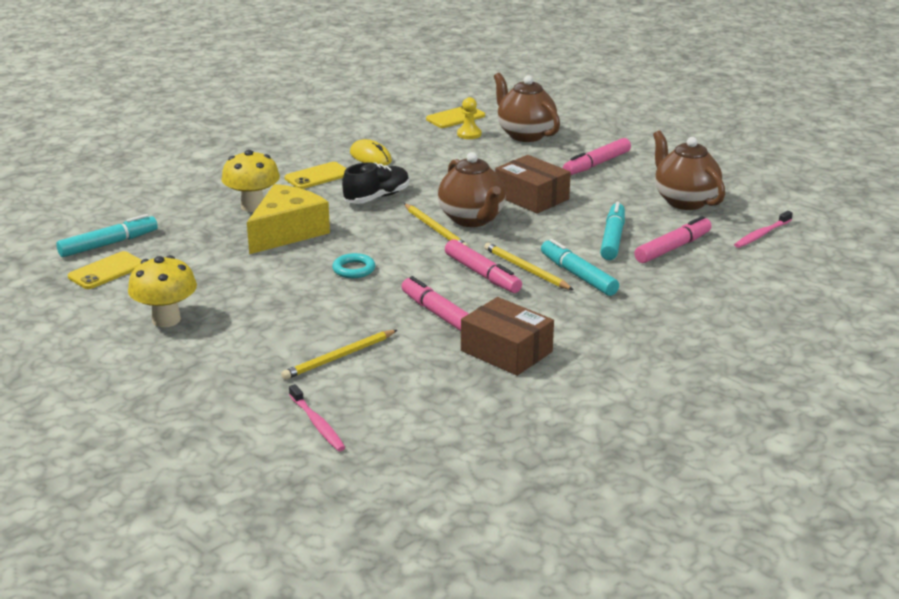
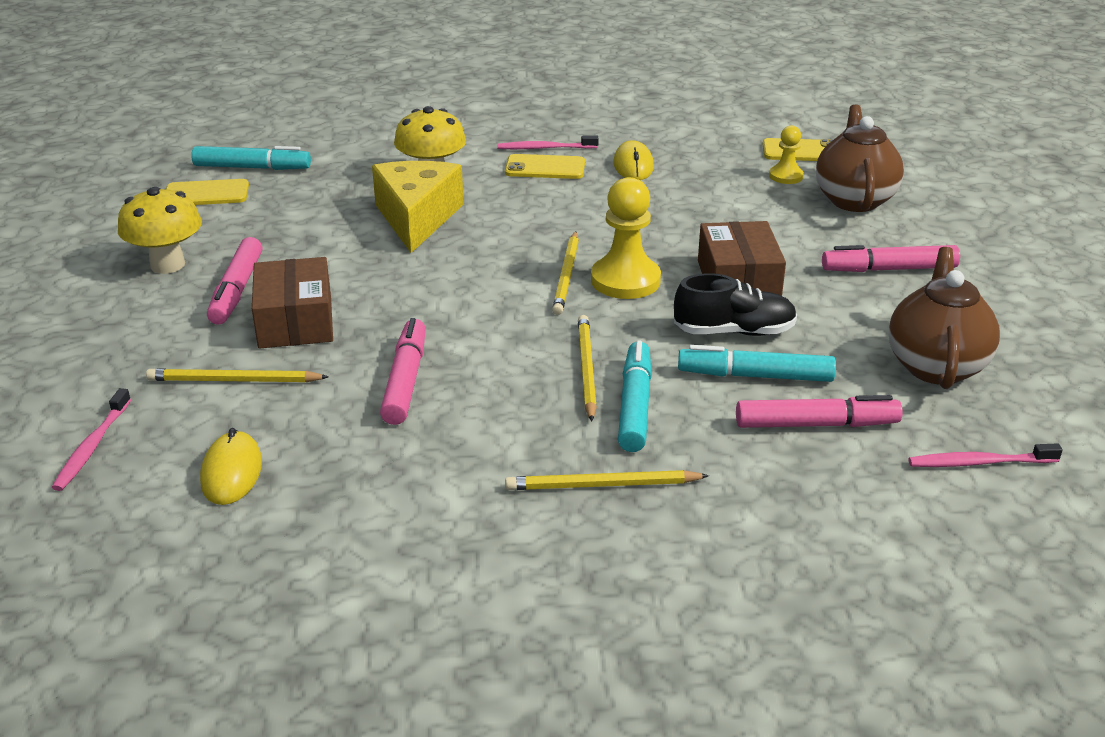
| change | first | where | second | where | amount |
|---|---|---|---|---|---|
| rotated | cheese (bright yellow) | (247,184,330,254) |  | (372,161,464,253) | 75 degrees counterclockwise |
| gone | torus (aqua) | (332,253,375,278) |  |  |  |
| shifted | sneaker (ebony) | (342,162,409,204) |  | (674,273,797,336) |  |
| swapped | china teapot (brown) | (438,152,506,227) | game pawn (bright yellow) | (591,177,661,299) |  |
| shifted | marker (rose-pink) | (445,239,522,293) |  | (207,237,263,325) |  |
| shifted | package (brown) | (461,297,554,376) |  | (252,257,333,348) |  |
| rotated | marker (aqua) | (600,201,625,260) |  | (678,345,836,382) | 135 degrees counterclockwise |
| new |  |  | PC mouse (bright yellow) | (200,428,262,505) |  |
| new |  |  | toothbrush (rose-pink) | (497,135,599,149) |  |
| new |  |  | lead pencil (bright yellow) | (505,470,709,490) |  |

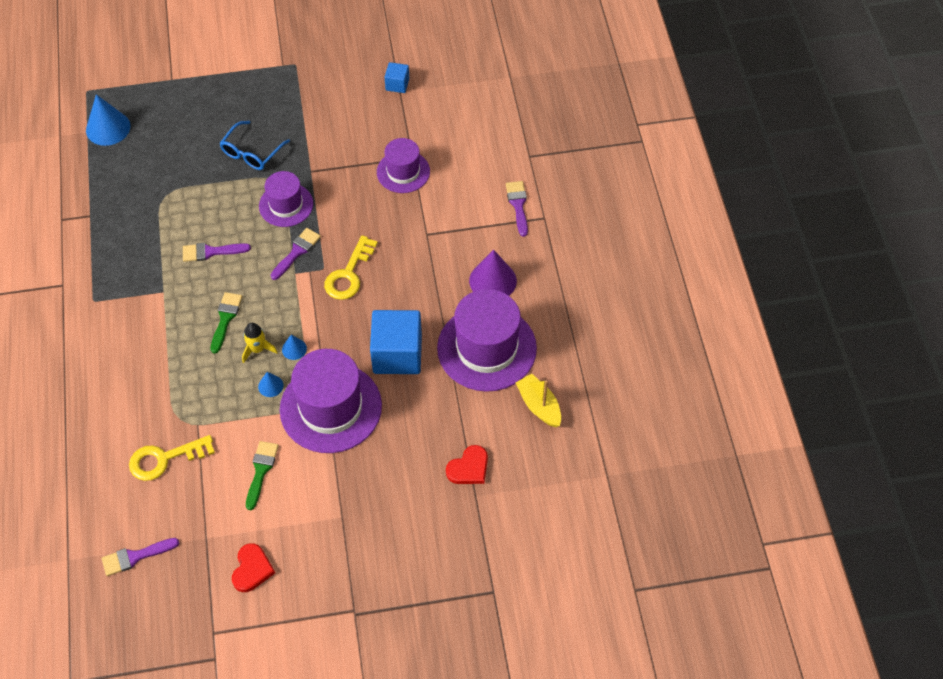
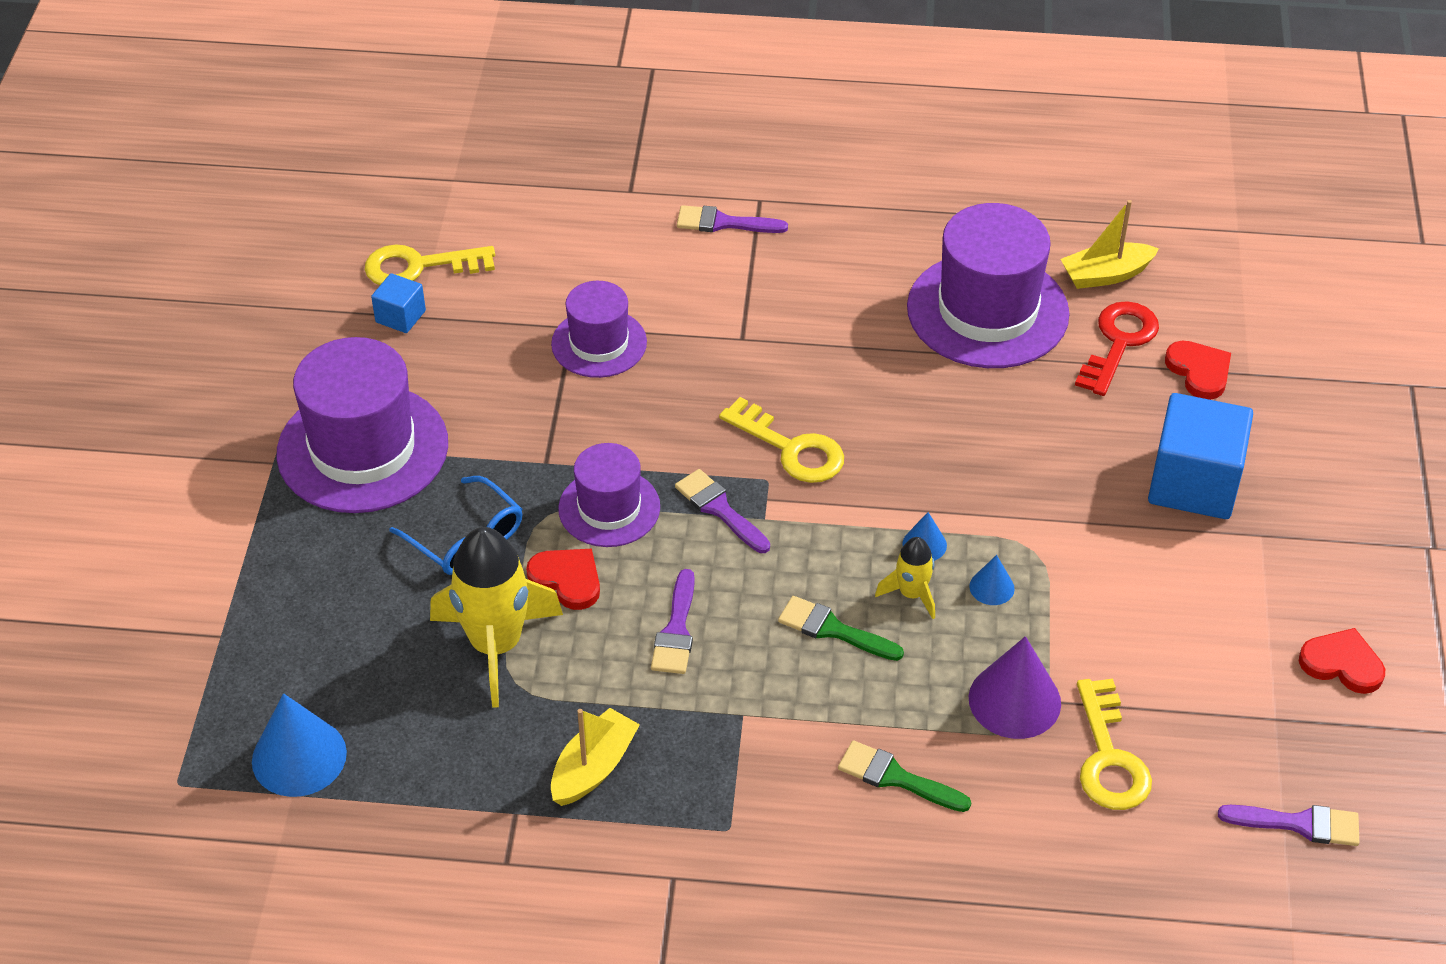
| change | first | where | second | where | amount |
|---|---|---|---|---|---|
| rotated | brush (purple) | (102,538,179,576) |  | (1218,805,1359,846) | 75 degrees counterclockwise |
| shifted | brush (emerald) | (246,441,279,510) |  | (838,740,971,812) |  |
| shifted | tall hat (purple) | (280,349,382,453) |  | (276,337,448,513) |  |
| shifted | solid cube (blue) | (370,310,422,374) |  | (1148,393,1253,519) |  |
| shifted | solid cone (purple) | (469,250,517,296) |  | (969,636,1061,739) |  |
| new |  |  | latchkey (bright yellow) | (365,244,495,285) |  |
| new |  |  | rocket (bright yellow) | (430,527,563,708) |  |
| new |  |  | heart (red) | (526,549,600,610) |  |
| new |  |  | toy boat (bright yellow) | (551,708,640,806) |  |
| new |  |  | latchkey (red) | (1075,301,1159,396) |  |

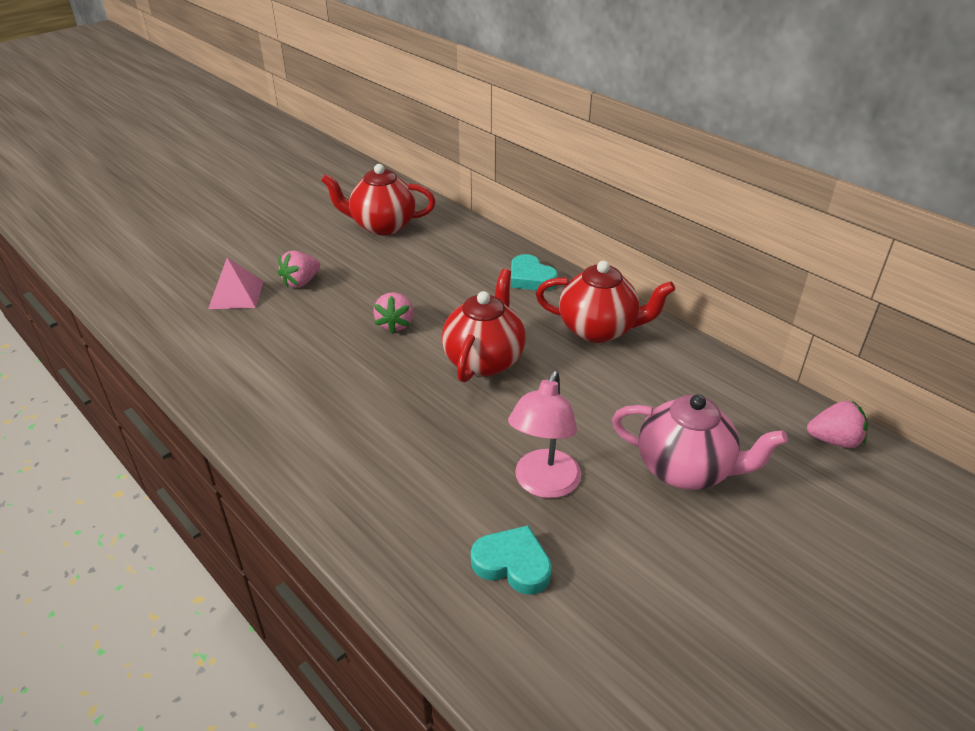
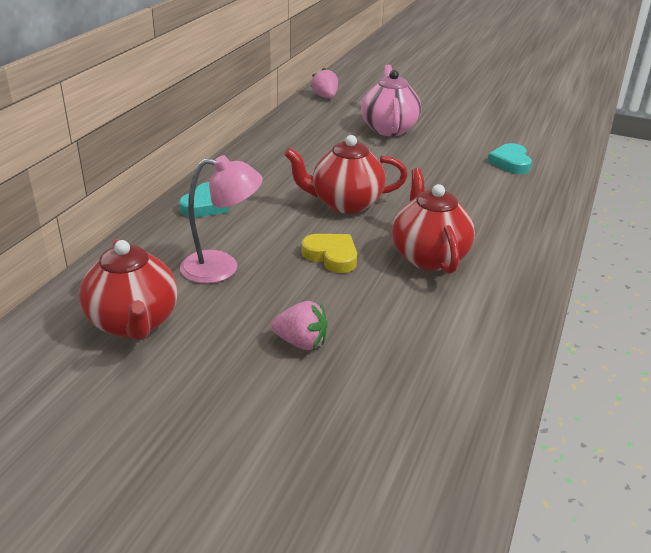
| change | first | where | second | where | amount |
|---|---|---|---|---|---|
| gone | pyramid shape (rose-pink) | (208,258,263,309) |  |  |  |
| swapped | strawberry (rose-pink) | (373,292,414,334) | heart (bright yellow) | (301,234,357,273) |  |
| shifted | lamp (rose-pink) | (508,371,581,498) |  | (180,155,263,284) |  |
| shifted | china teapot (red) | (536,261,675,343) |  | (392,168,475,274) |  |

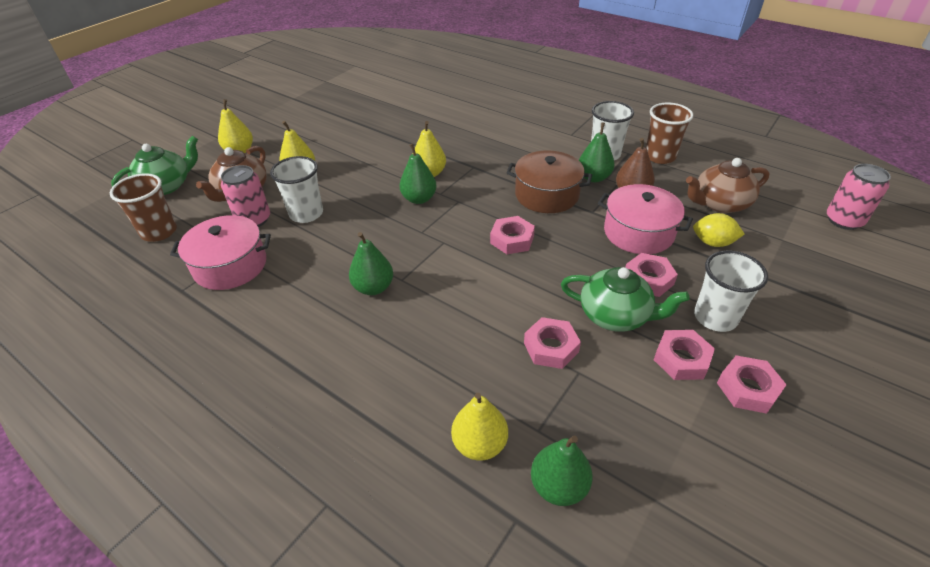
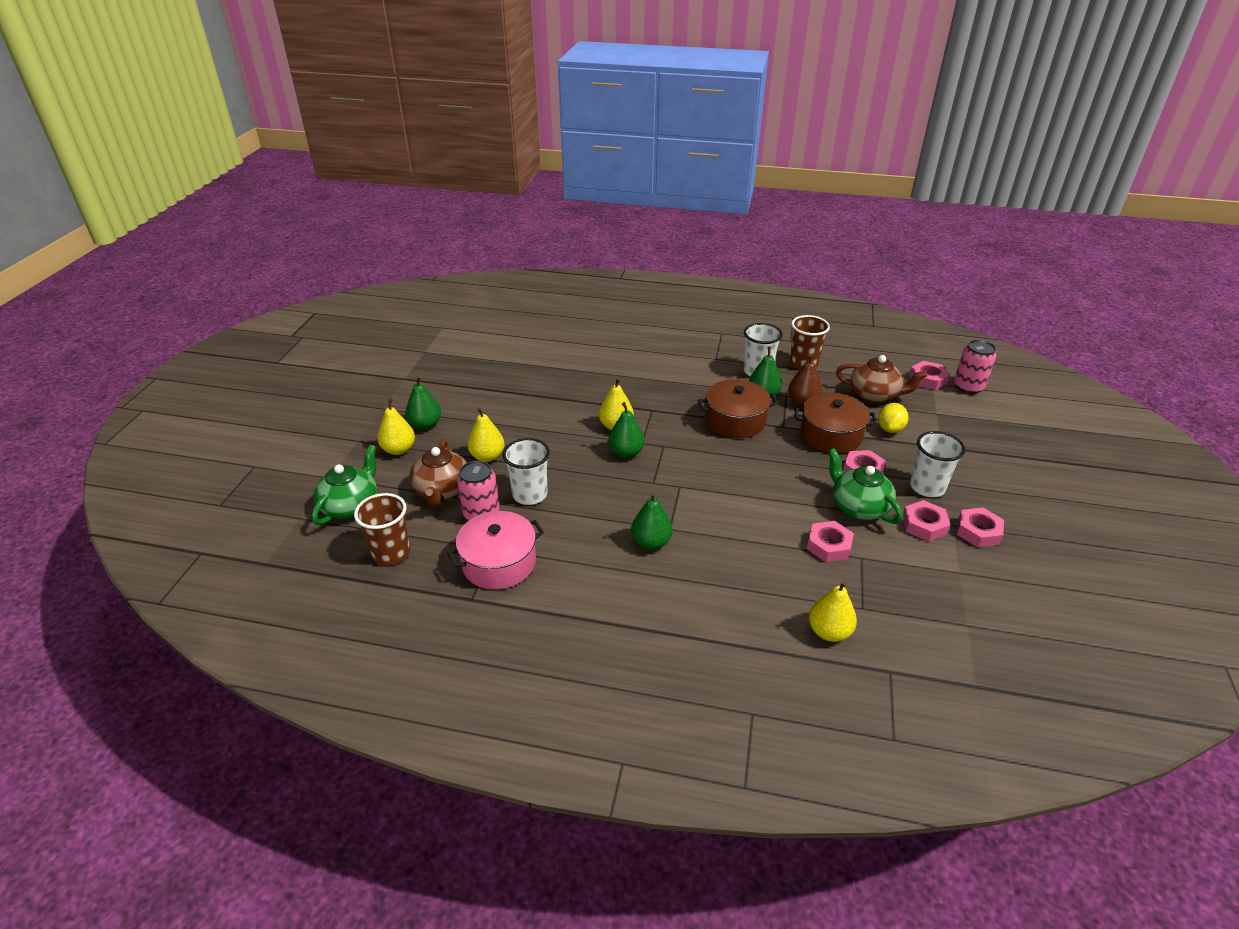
| change | first | where | second | where | amount |
|---|---|---|---|---|---|
| shifted | nut (rose-pink) | (490,216,535,254) |  | (909,361,950,390) |  |
| shifted | pear (emerald) | (531,436,593,506) |  | (405,376,441,430) |  |
| rotated | china teapot (emerald) | (561,267,690,332) |  | (828,448,903,524) | 120 degrees counterclockwise |
| repainted | pot (rose-pink) | (598,184,693,254) | pot (brown) | (794,393,877,453) |  |
| rotated | china teapot (brown) | (686,158,769,213) |  | (836,355,927,403) | 120 degrees counterclockwise |
| rotated | lemon (bright yellow) | (693,213,745,247) |  | (878,403,909,433) | 60 degrees counterclockwise |

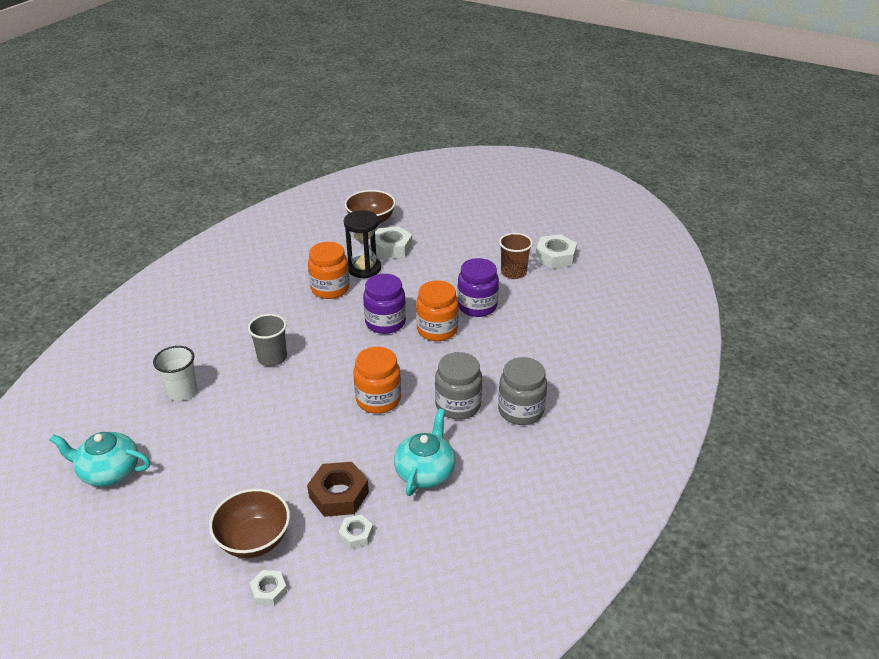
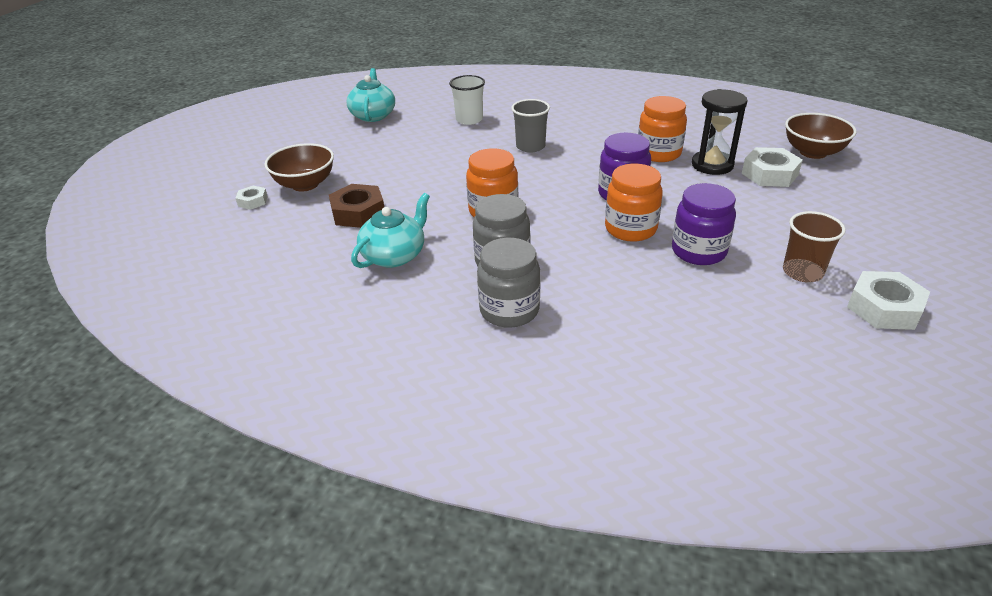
| change | first | where | second | where | amount |
|---|---|---|---|---|---|
| gone | nut (snow-white) | (339,515,373,549) |  |  |  |
| rotated | china teapot (aqua) | (394,409,455,496) |  | (351,193,430,268) | 60 degrees counterclockwise |

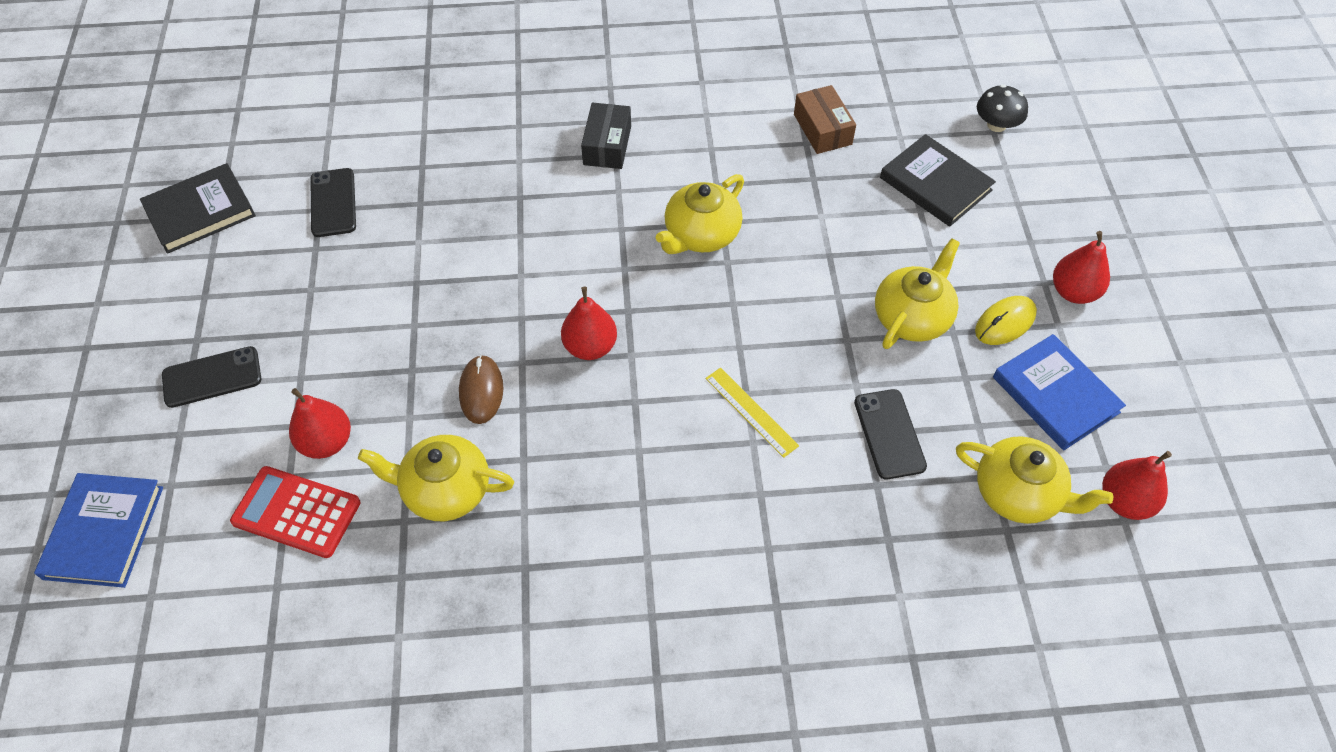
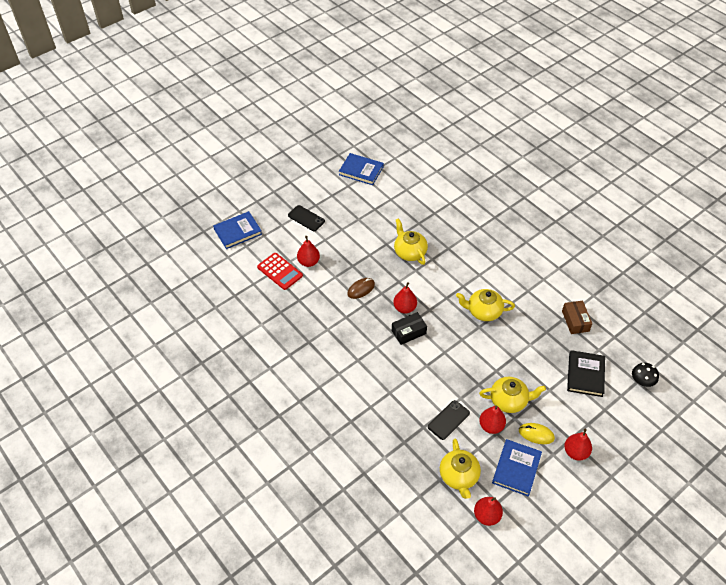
| change | first | where | second | where | amount |
|---|---|---|---|---|---|
| repainted | hardcover (ebony) | (140,163,256,254) | hardcover (blue) | (339,153,384,185) |  |
| rotated | calculator (red) | (230,466,360,558) |  | (257,253,303,290) | 150 degrees clockwise |
| gone | phone (ebony) | (310,168,356,237) |  |  |  |
| shifted | china teapot (bright yellow) | (358,435,514,521) |  | (394,218,428,265) |  |
| shifted | package (ebony) | (581,103,631,169) |  | (392,312,427,345) |  |
| gone | measuring stick (bright yellow) | (706,368,799,458) |  |  |  |
| rotated | package (brown) | (794,85,856,154) |  | (562,300,592,334) | 45 degrees counterclockwise |
| new |  |  | pear (red) | (479,405,506,434) |  |

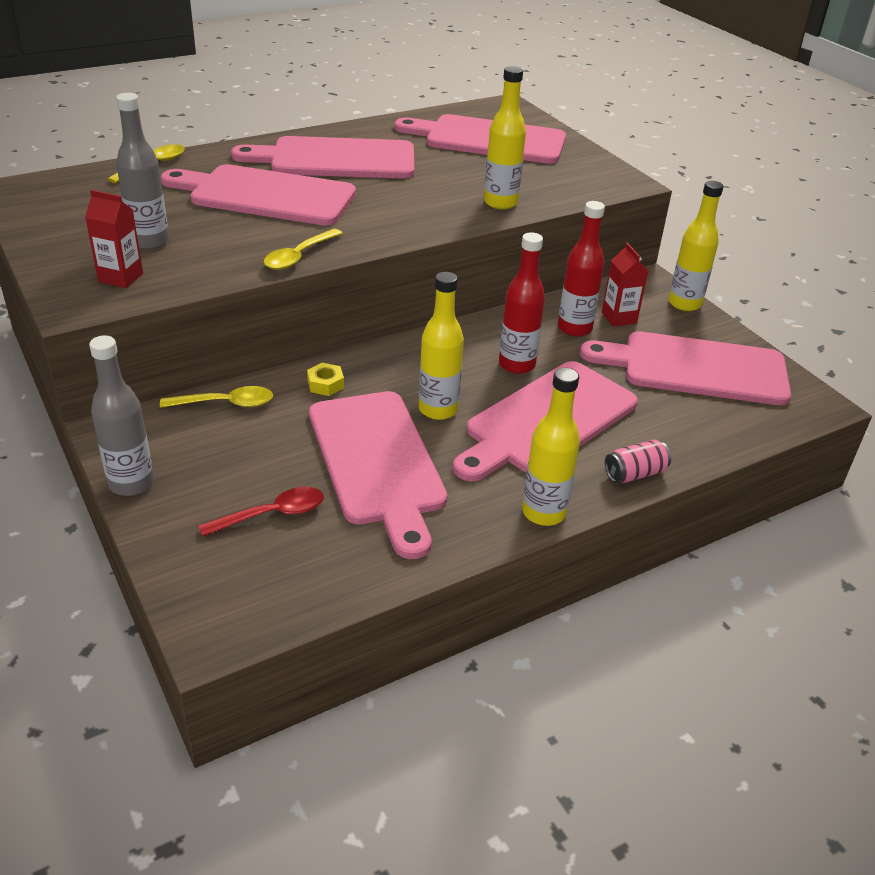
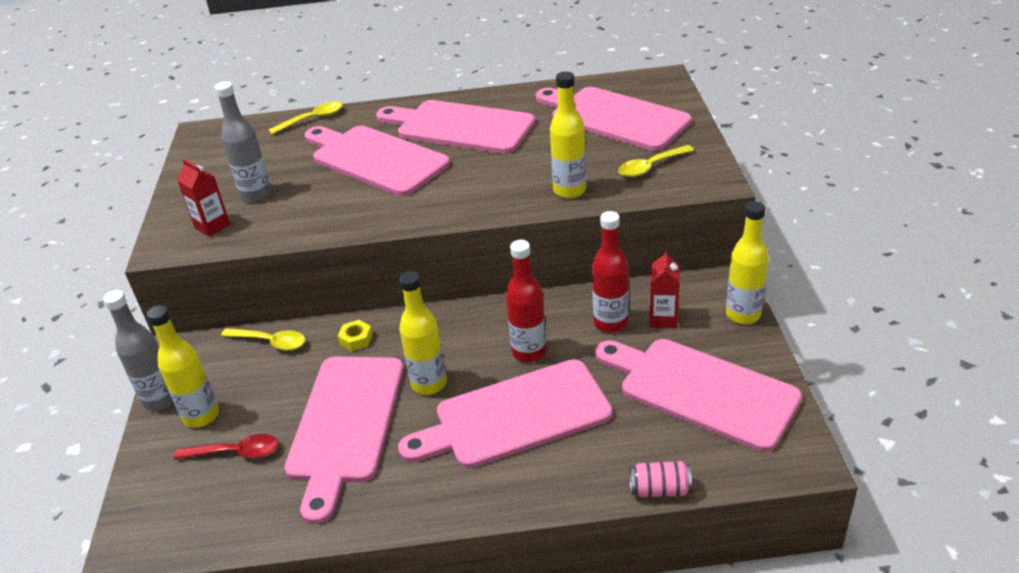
| change | first | where | second | where | amount |
|---|---|---|---|---|---|
| shifted | tablespoon (bright yellow) | (264,229,343,270) |  | (618,145,694,177) |  |
| shifted | drink bottle (bright yellow) | (522,368,580,526) |  | (147,305,219,428) |  |
| shifted | can (rose-pink) | (605,440,671,483) |  | (629,461,692,497) |  |

